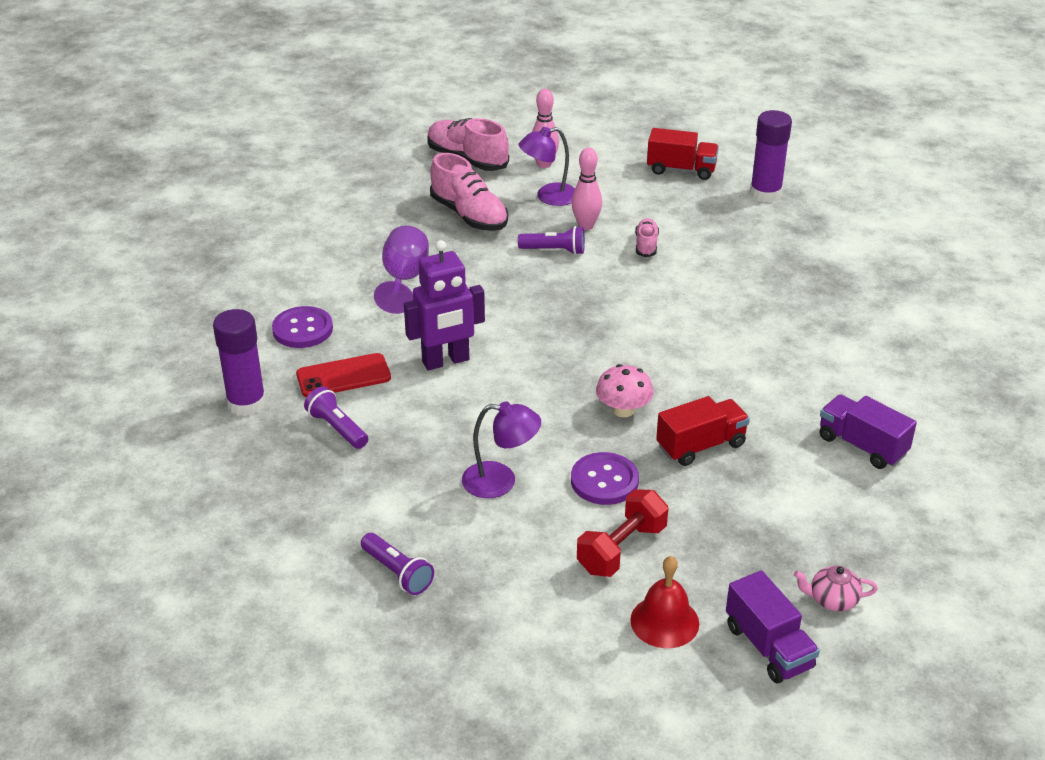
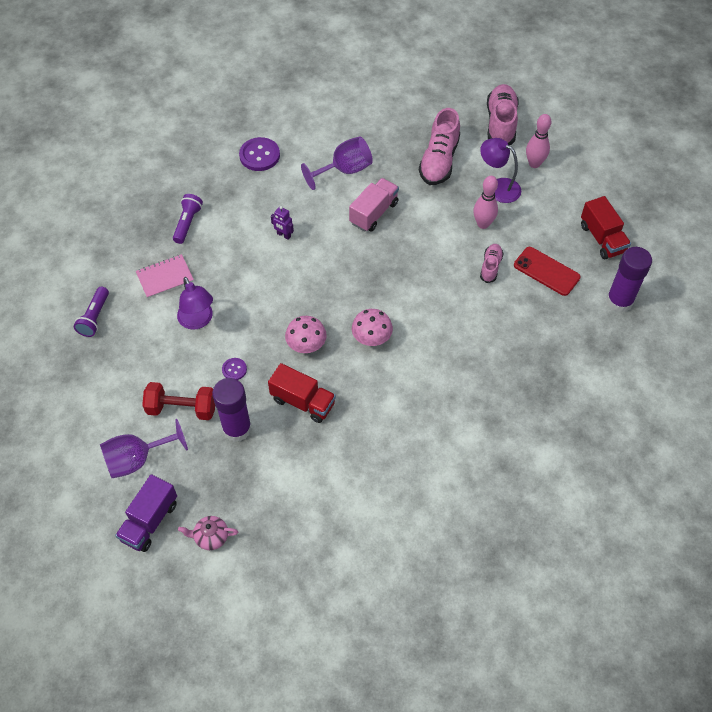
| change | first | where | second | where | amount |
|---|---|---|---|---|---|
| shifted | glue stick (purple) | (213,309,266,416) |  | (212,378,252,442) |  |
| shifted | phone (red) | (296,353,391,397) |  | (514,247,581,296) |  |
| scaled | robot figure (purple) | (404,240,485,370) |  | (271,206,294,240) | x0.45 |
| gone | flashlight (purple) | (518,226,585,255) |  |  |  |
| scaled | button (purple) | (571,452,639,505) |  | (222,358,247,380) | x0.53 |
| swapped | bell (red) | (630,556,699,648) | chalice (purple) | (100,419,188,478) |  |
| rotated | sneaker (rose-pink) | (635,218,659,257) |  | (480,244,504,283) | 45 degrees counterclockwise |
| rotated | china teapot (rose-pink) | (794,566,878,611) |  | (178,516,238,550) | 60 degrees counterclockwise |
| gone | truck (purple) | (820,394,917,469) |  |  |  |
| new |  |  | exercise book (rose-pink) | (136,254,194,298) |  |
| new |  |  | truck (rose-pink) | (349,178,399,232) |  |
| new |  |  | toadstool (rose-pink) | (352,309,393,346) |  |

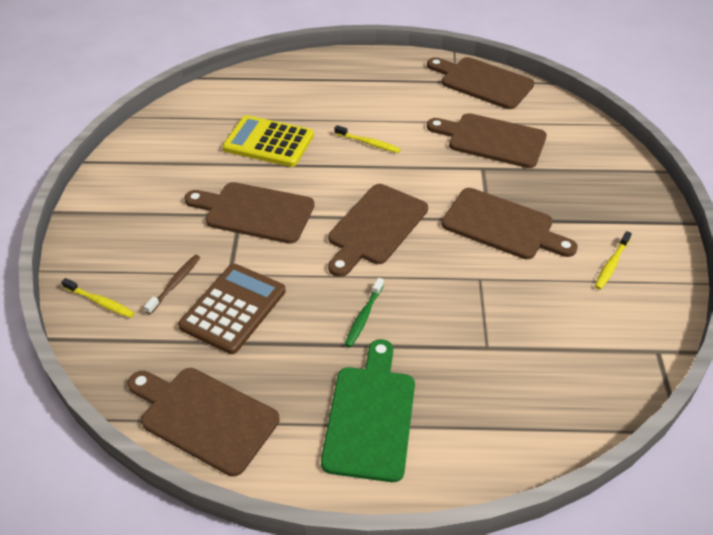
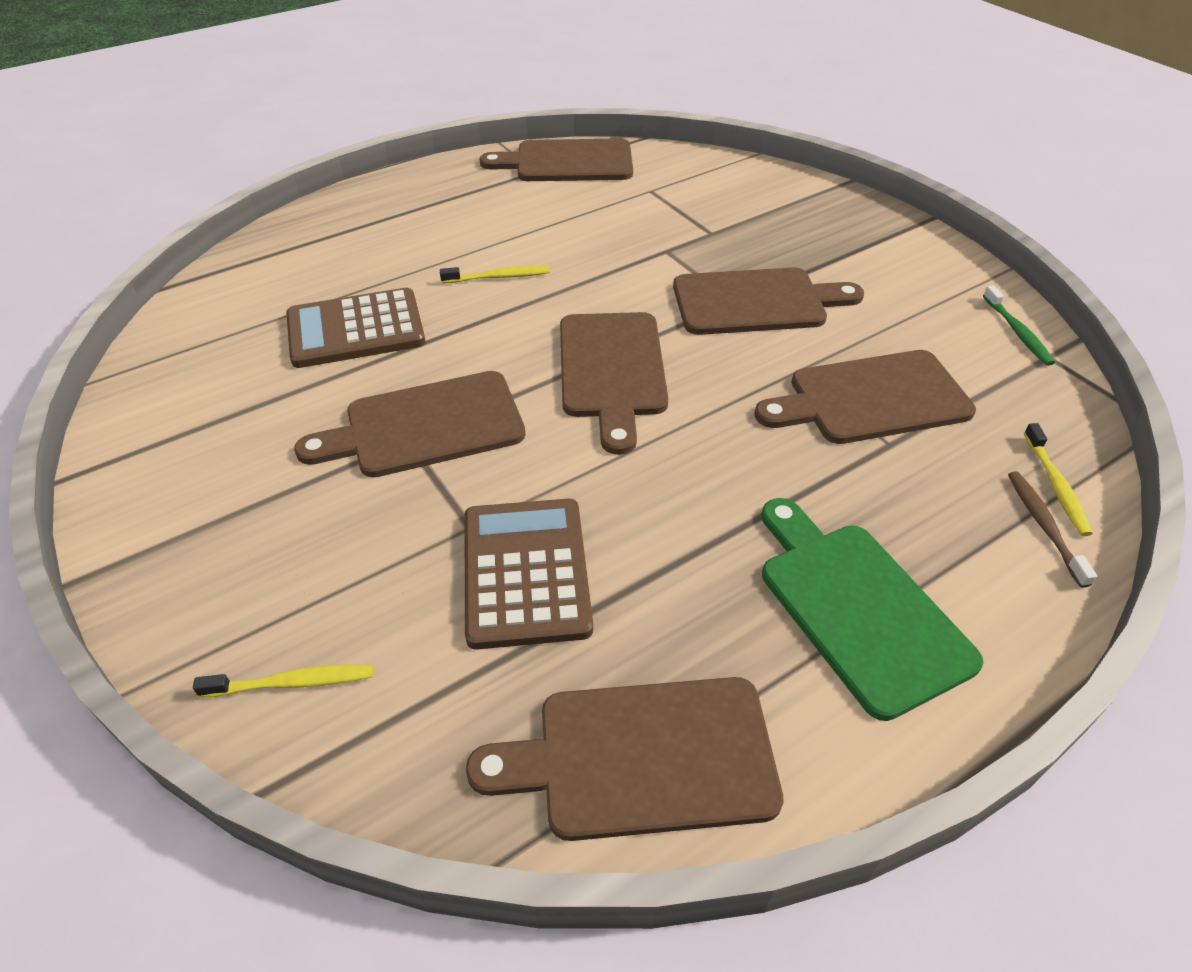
| change | first | where | second | where | amount |
|---|---|---|---|---|---|
| shifted | toothbrush (brown) | (144,255,200,315) |  | (1008,471,1097,588) |  |
| repainted | calculator (bright yellow) | (222,115,314,167) | calculator (brown) | (286,288,425,368) |  |
| shifted | toothbrush (emerald) | (344,278,384,347) |  | (983,285,1055,366) |  |
| shifted | chopping board (brown) | (427,113,547,168) |  | (754,350,976,444) |  |
| shifted | toothbrush (bright yellow) | (595,231,632,290) |  | (1024,423,1093,536) |  |

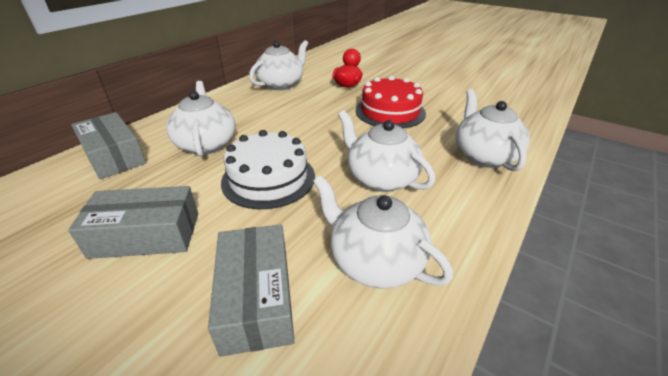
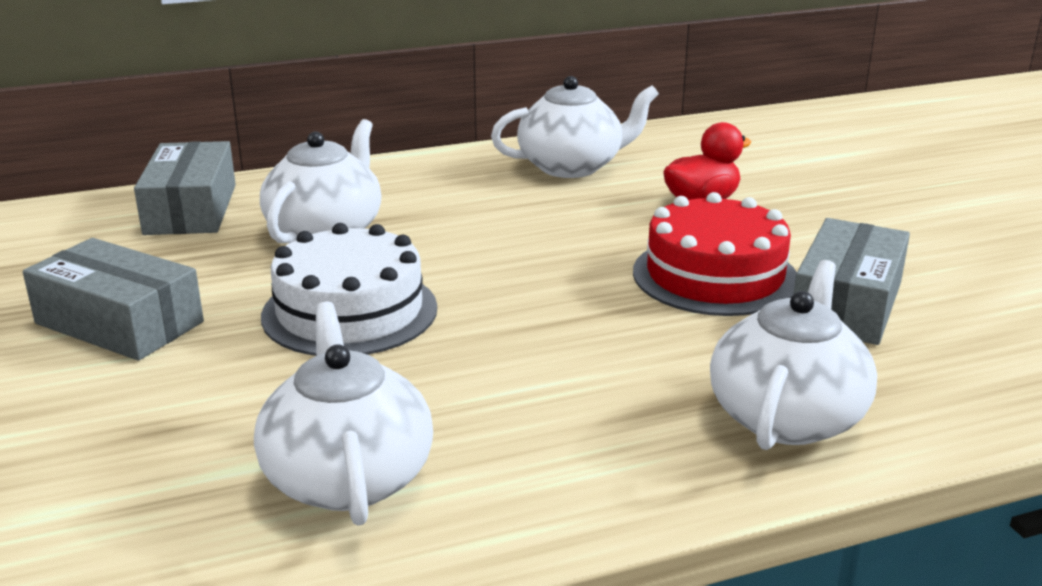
| change | first | where | second | where | amount |
|---|---|---|---|---|---|
| shifted | package (gray) | (208,224,294,357) |  | (794,218,910,345) |  |
| gone | china teapot (snow-white) | (338,110,435,192) |  |  |  |

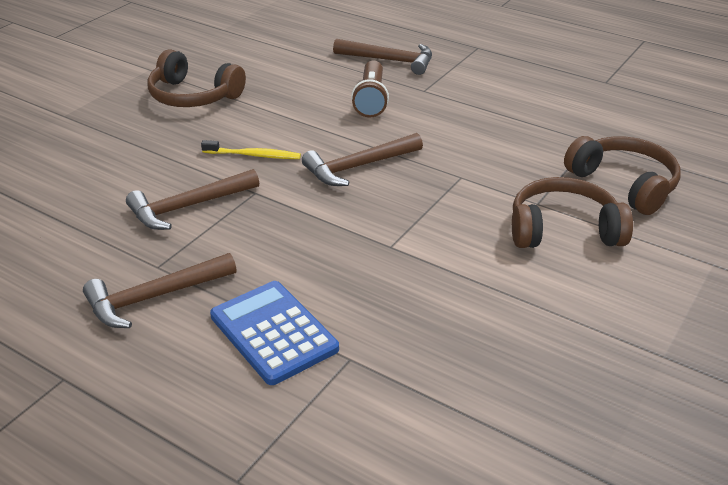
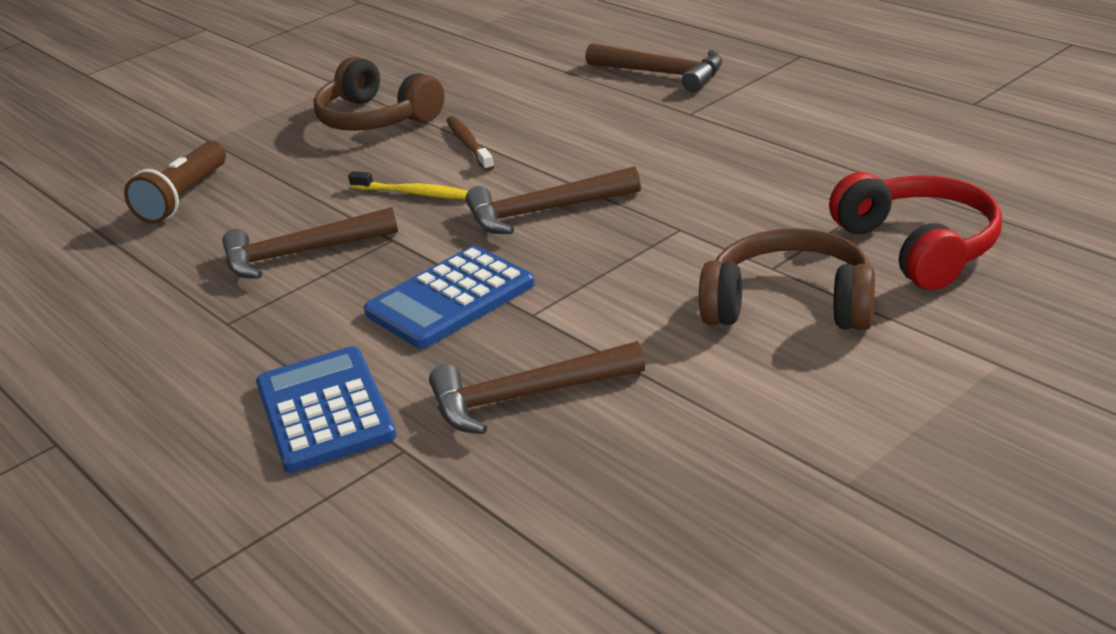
| change | first | where | second | where | amount |
|---|---|---|---|---|---|
| shifted | carpenter's hammer (brown) | (83,253,236,328) |  | (429,341,645,434) |  |
| shifted | flashlight (brown) | (351,60,389,117) |  | (124,141,226,224) |  |
| repainted | headset (brown) | (564,136,681,215) | headset (red) | (829,172,1002,290) |  |
| new |  |  | calculator (blue) | (364,246,535,349) |  |
| new |  |  | toothbrush (brown) | (446,116,494,171) |  |

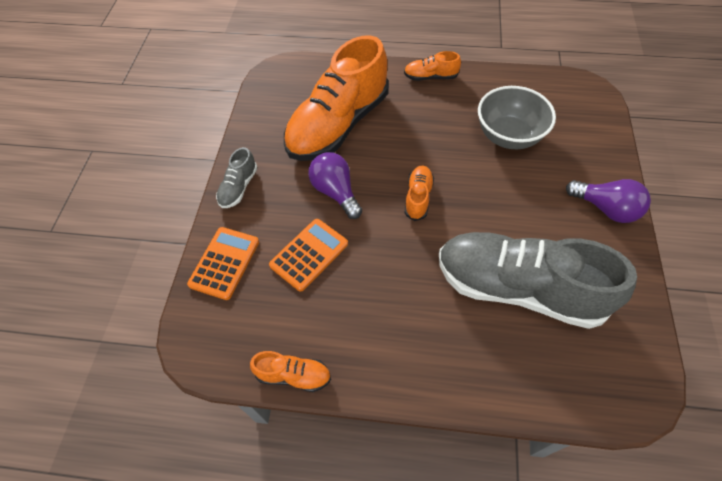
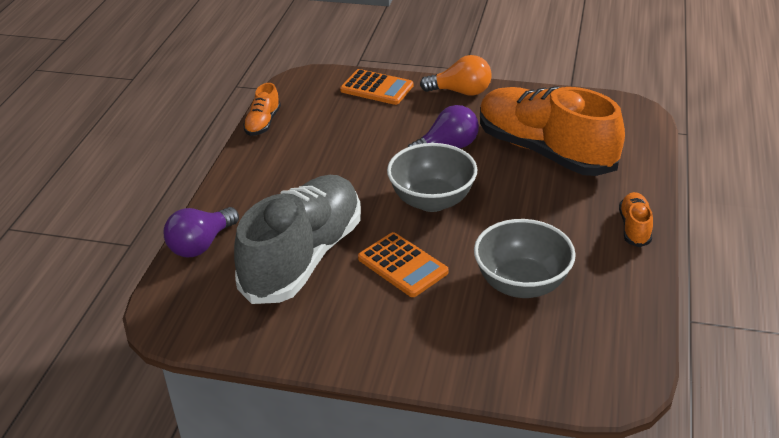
| change | first | where | second | where | amount |
|---|---|---|---|---|---|
| swapped | sneaker (gray) | (216,147,258,208) | bulb (bright orange) | (420,55,492,96) |  |
| shifted | calculator (bright orange) | (269,219,348,291) |  | (358,232,449,297) |  |
| swapped | sneaker (bright orange) | (405,166,434,221) | bowl (gray) | (387,143,478,212) |  |
| shifted | bulb (purple) | (566,179,651,223) |  | (164,207,239,257) |  |

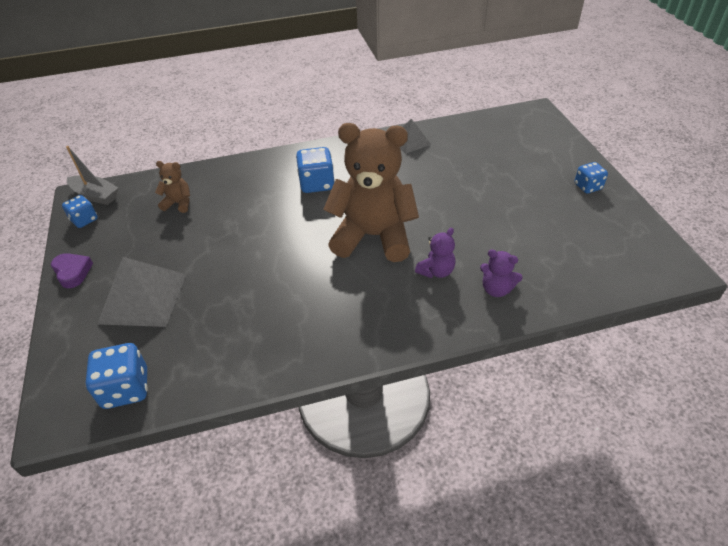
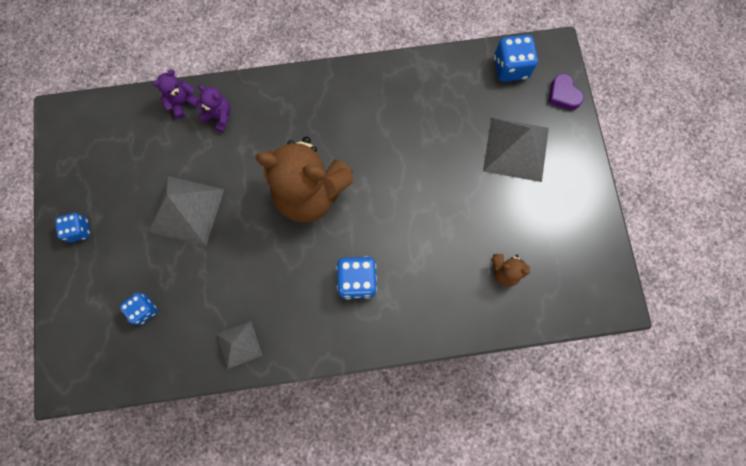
| change | first | where | second | where | amount |
|---|---|---|---|---|---|
| shifted | heart (purple) | (51,253,93,288) |  | (549,74,584,110) |  |
| shifted | game die (blue) | (62,195,98,228) |  | (120,293,158,325) |  |
| gone | toy boat (gray) | (66,146,118,205) |  |  |  |
| shifted | teddy (purple) | (415,228,456,278) |  | (153,70,200,119) |  |
| new |  |  | pyramid shape (gray) | (148,176,224,246) |  |

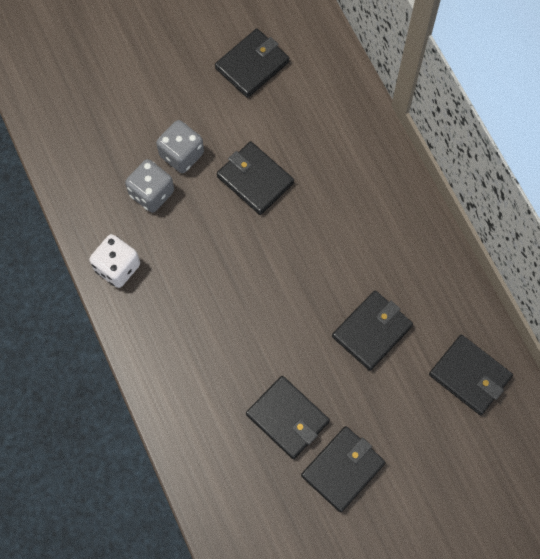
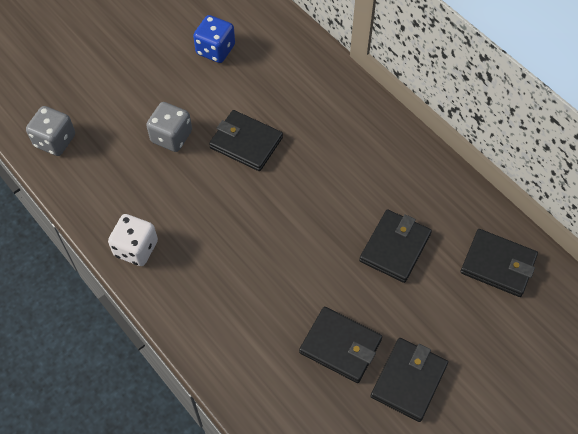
| change | first | where | second | where | amount |
|---|---|---|---|---|---|
| shifted | game die (gray) | (125,159,174,213) |  | (26,106,75,156) |  |
| swapped | card wallet (ebony) | (215,28,290,98) | game die (blue) | (193,15,235,63) |  |

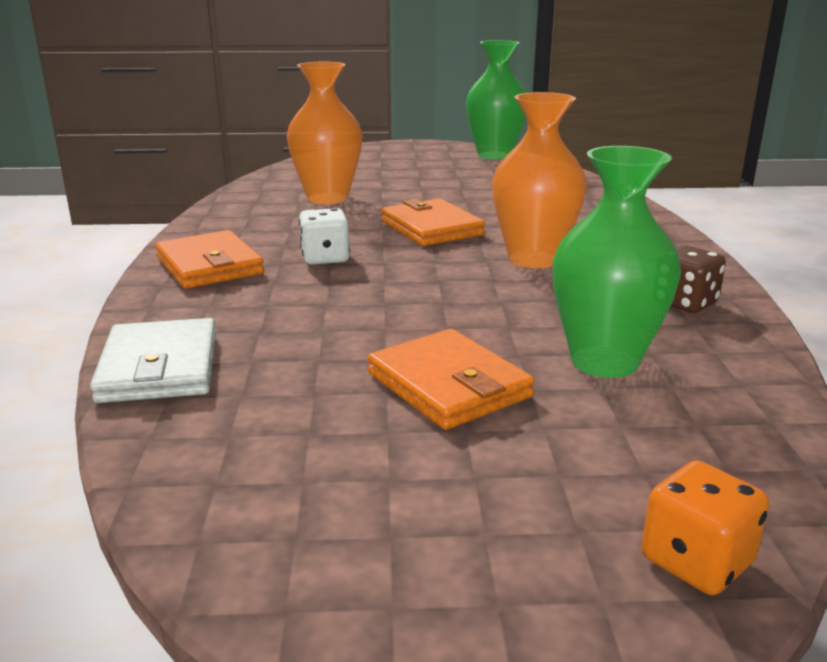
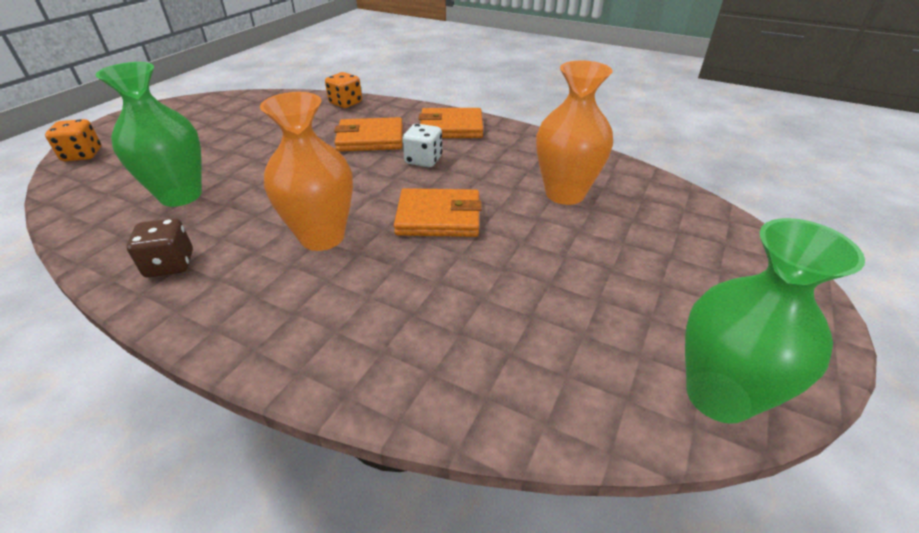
| change | first | where | second | where | amount |
|---|---|---|---|---|---|
| swapped | card wallet (snow-white) | (90,318,216,403) | game die (bright orange) | (325,72,362,108) |  |
| shifted | card wallet (bright orange) | (368,329,535,430) |  | (334,117,403,152) |  |

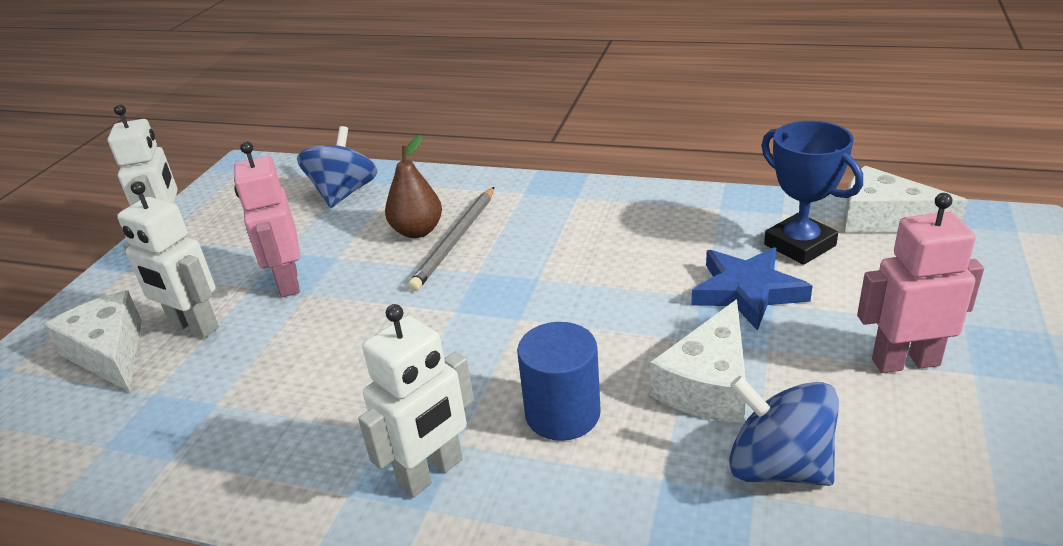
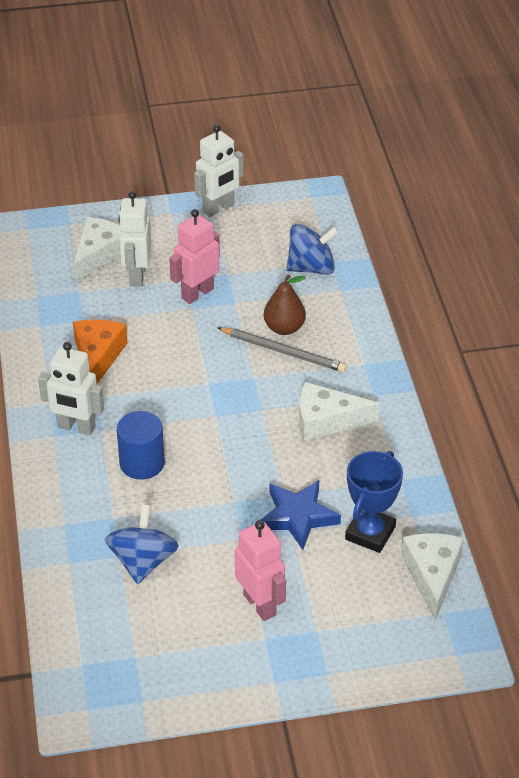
| change | first | where | second | where | amount |
|---|---|---|---|---|---|
| rotated | lead pencil (gray) | (408,187,494,291) |  | (217,327,347,372) | 150 degrees counterclockwise |
| shifted | cheese (snow-white) | (650,299,746,423) |  | (299,382,380,441) |  |
| new |  |  | cheese (bright orange) | (73,320,128,384) |  |

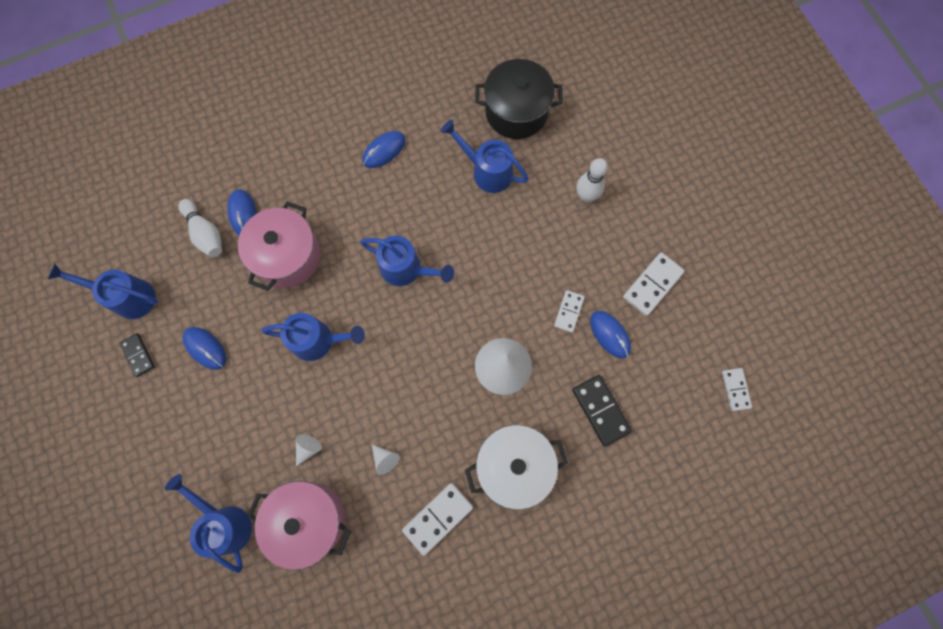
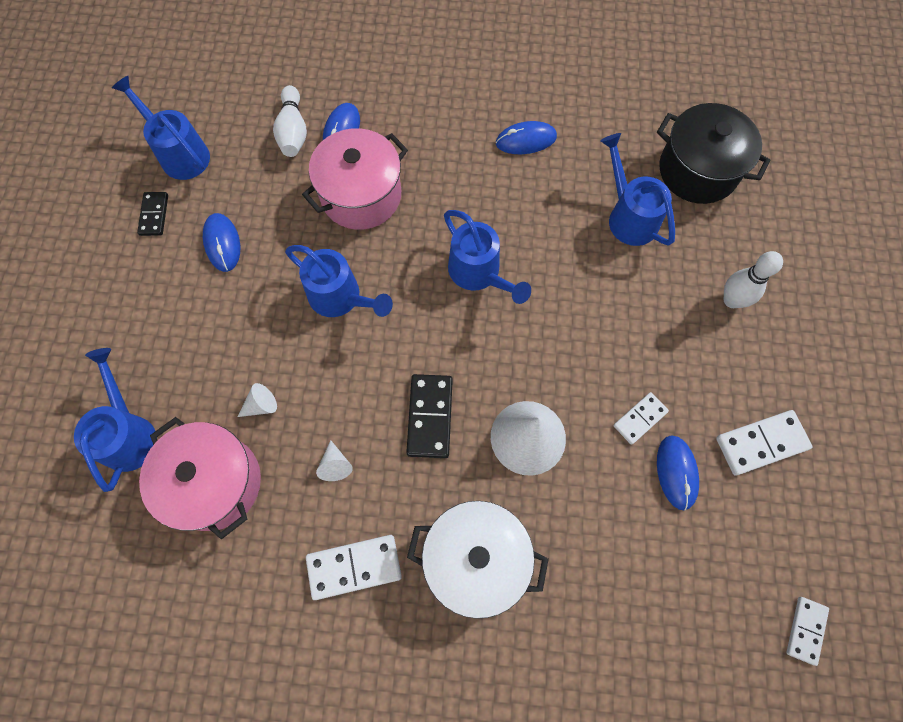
| change | first | where | second | where | amount |
|---|---|---|---|---|---|
| shifted | domino (ebony) | (572,375,632,447) |  | (406,374,453,458) |  |

